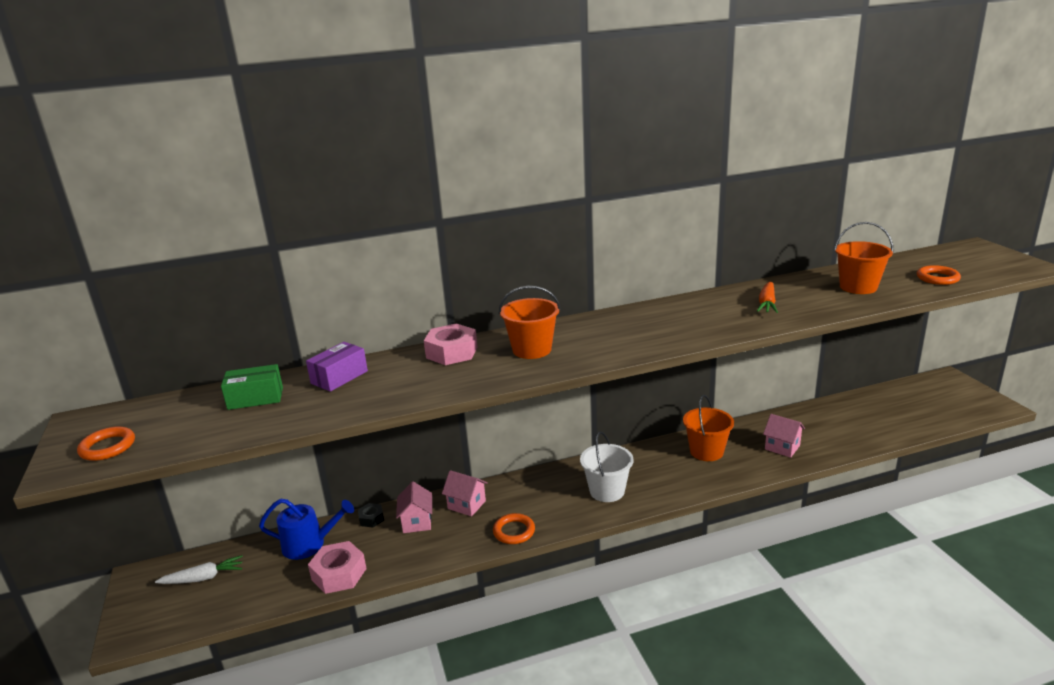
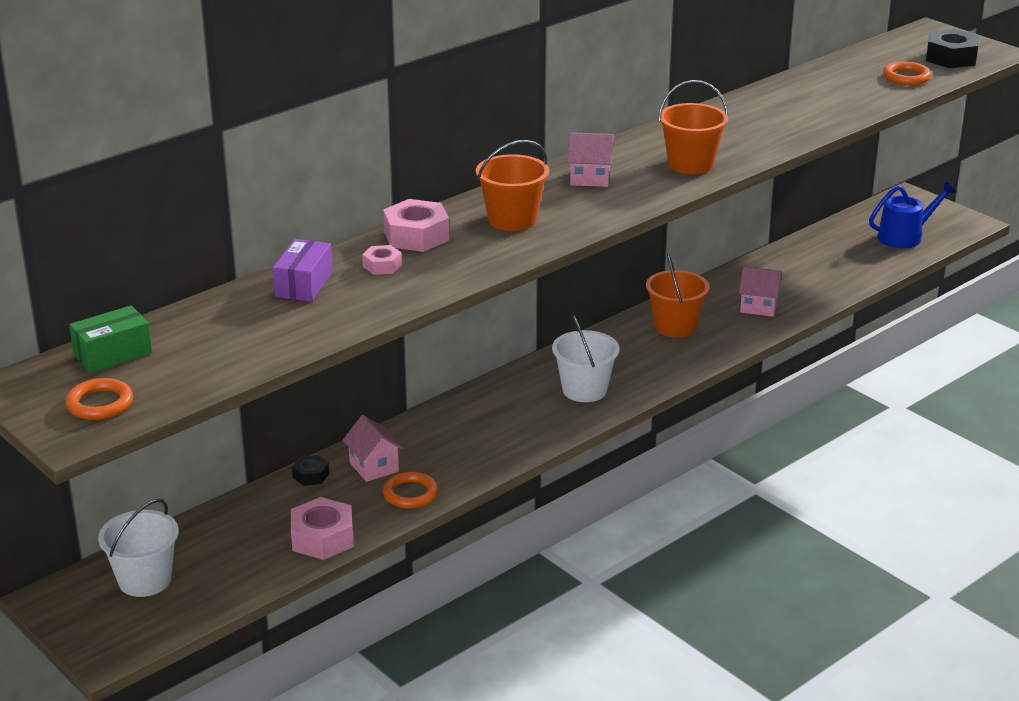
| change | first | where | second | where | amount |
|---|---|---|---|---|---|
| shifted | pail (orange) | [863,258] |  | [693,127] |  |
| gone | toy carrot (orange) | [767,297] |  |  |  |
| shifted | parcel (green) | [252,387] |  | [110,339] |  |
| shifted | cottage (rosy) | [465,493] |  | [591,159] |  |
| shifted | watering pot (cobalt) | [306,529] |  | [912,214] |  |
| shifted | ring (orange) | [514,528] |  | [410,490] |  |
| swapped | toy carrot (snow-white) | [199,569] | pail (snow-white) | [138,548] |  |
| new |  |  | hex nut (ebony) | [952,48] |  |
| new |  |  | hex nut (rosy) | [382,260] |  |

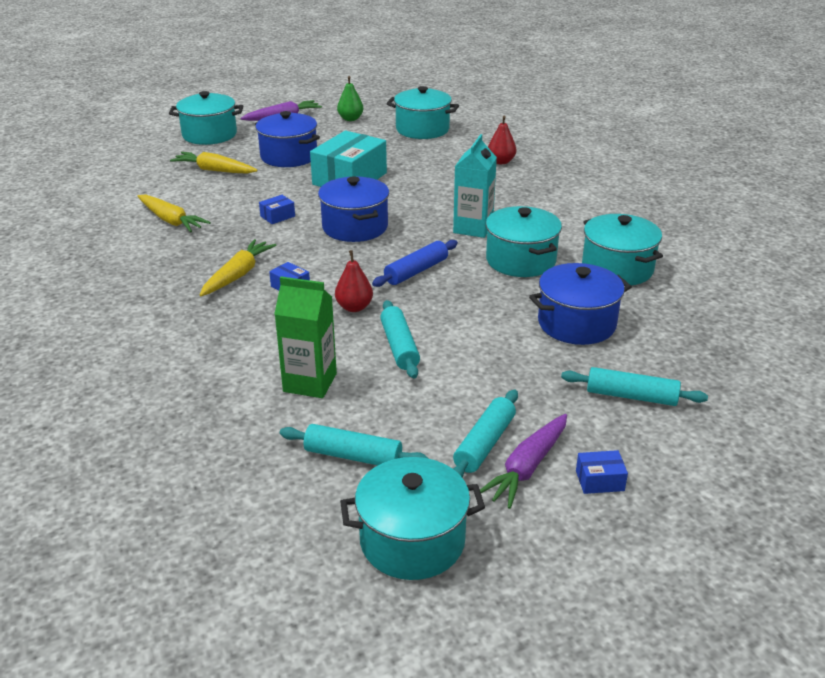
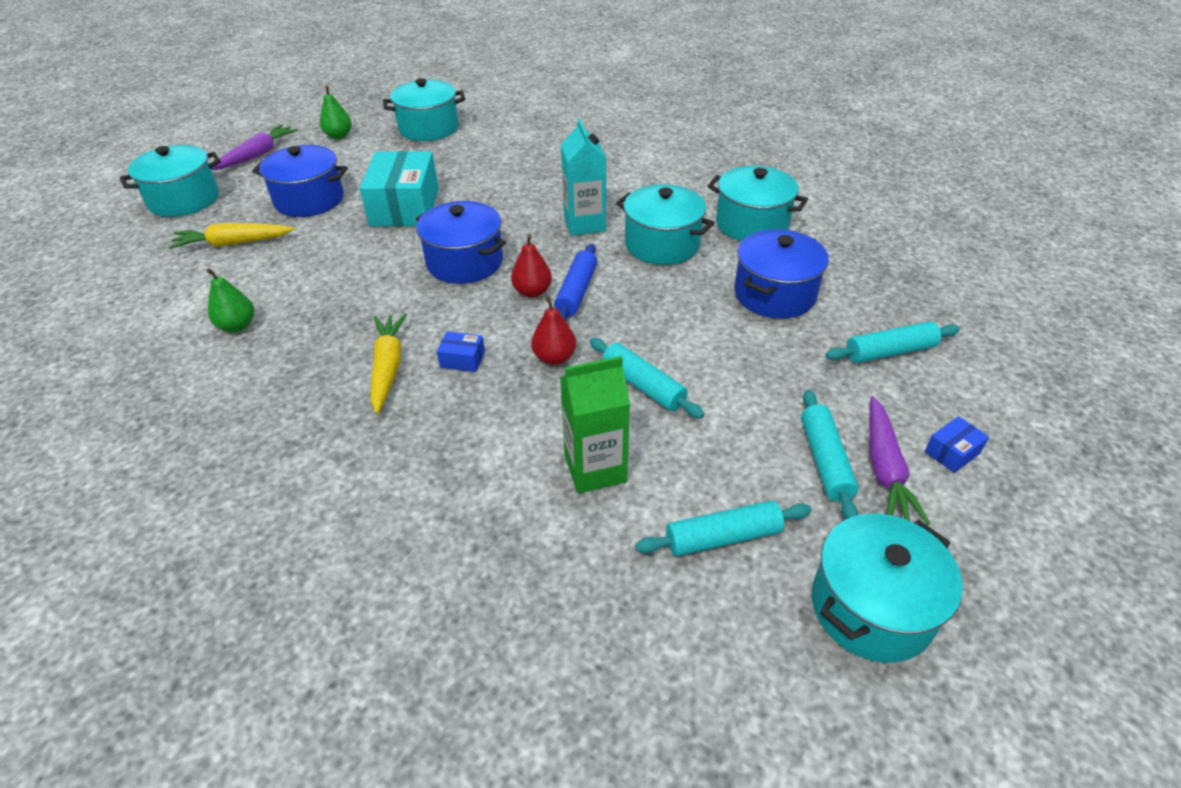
| change | first | where | second | where | amount |
|---|---|---|---|---|---|
| shifted | toy pear (red) | [502,140] |  | [531,266] |  |
| swapped | toy carrot (bright yellow) | [174,213] | toy pear (green) | [230,300] |  |
| gone | parcel (cobalt) | [277,209] |  |  |  |

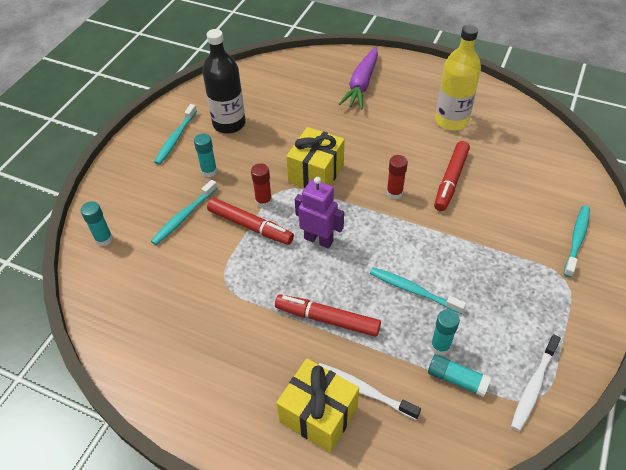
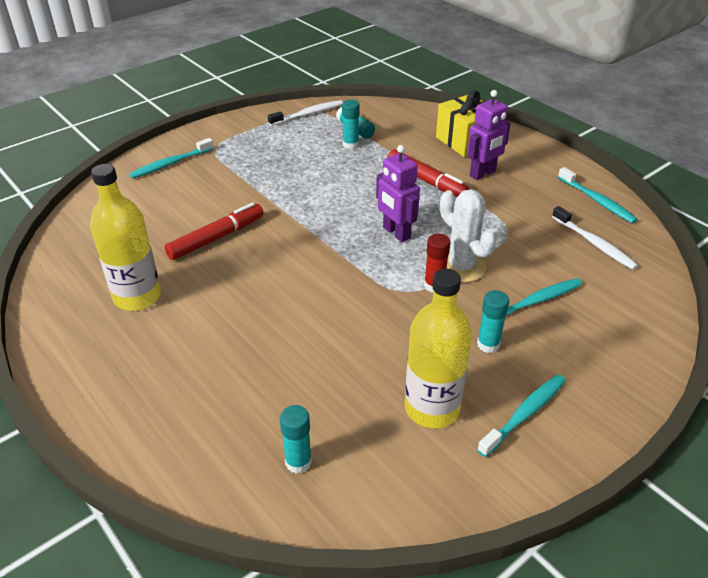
| change | first | where | second | where | amount |
|---|---|---|---|---|---|
| repainted | drink bottle (ebony) | [224,81] | drink bottle (bright yellow) | [438,349] |  |
| gone | toy carrot (violet) | [358,78] |  |  |  |
| gone | wrapped gift (bright yellow) | [315,157] |  |  |  |
| gone | glue (red) | [397,177] |  |  |  |
| swapped | felt pen (red) | [250,221] | saguaro cactus (snow-white) | [468,235] |  |
| shifted | glue (turquoise) | [97,223] |  | [296,439] |  |
| shifted | dental brush (turquoise) | [418,290] |  | [598,195] |  |
| shifted | dental brush (snow-white) | [369,391] |  | [595,238] |  |
| new |  |  | robot (violet) | [489,135] |  |

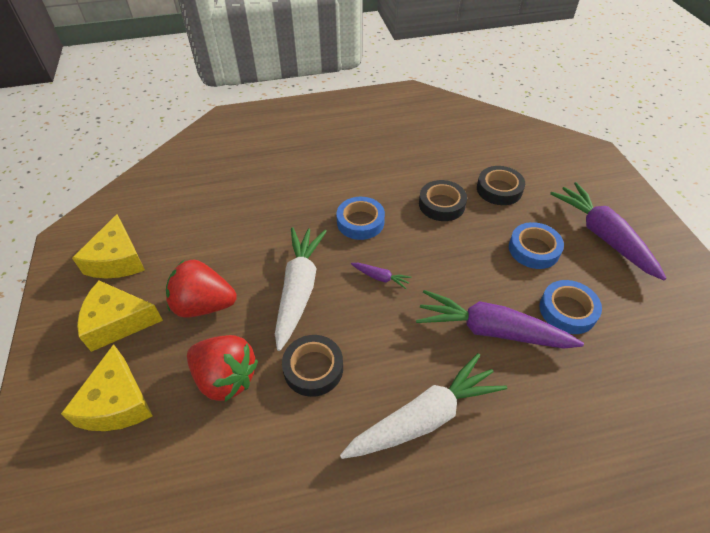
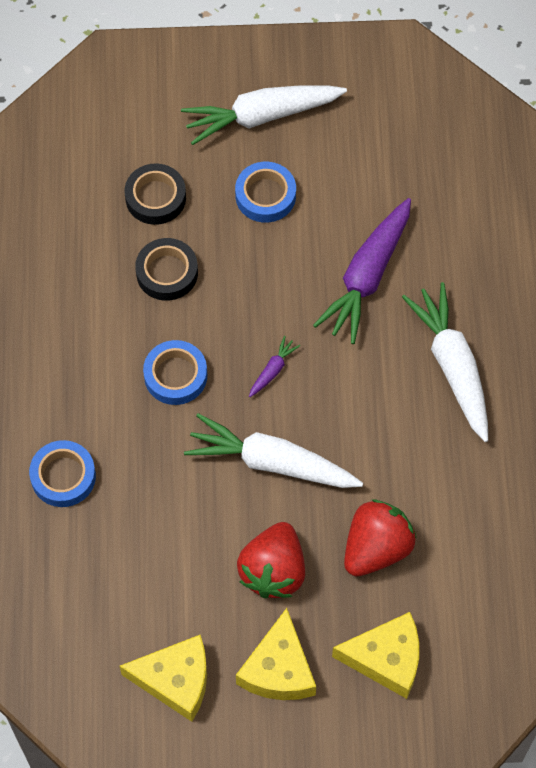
| change | first | where | second | where | amount |
|---|---|---|---|---|---|
| repainted | toy carrot (violet) | [608,231] | toy carrot (snow-white) | [264,115] |  |
| shifted | sticky tape (cobalt) | [570,307] |  | [62,473] |  |
| gone | sticky tape (ebony) | [312,366] |  |  |  |

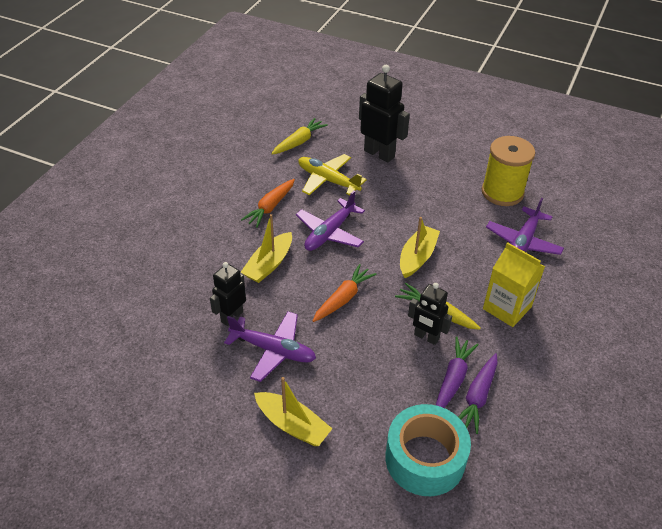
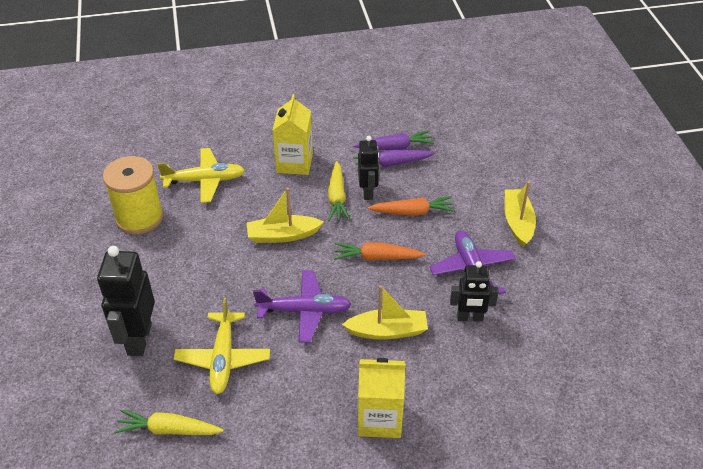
| change | first | where | second | where | amount |
|---|---|---|---|---|---|
| shifted | toy carrot (orange) | [268,203] |  | [411,206] |  |
| repainted | aeroplane (violet) | [525,226] | aeroplane (bright yellow) | [201,175] |  |
| gone | sticky tape (turquoise) | [428,450] |  |  |  |
| new |  |  | juice carton (bright yellow) | [382,398] |  |

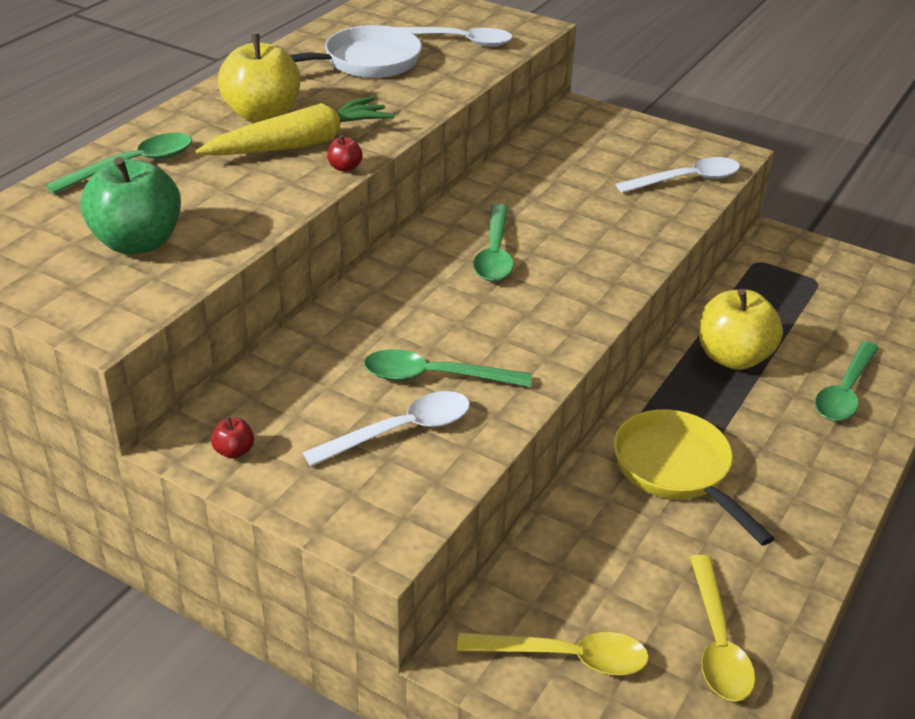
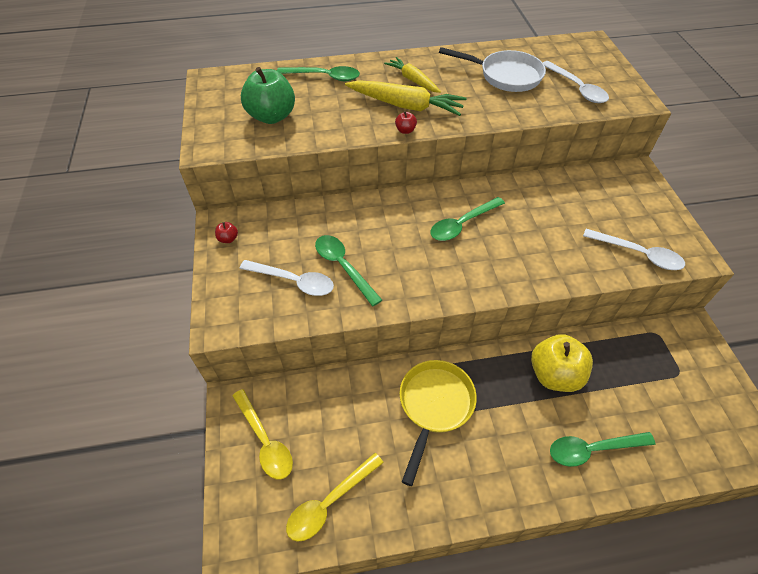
| change | first | where | second | where | amount |
|---|---|---|---|---|---|
| swapped | apple (bright yellow) | [259,78] | toy carrot (bright yellow) | [412,75] |  |

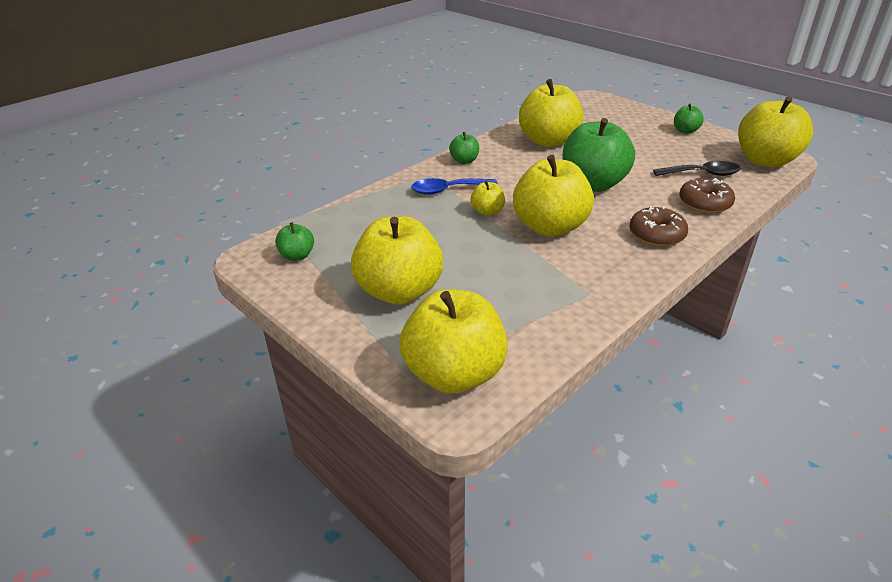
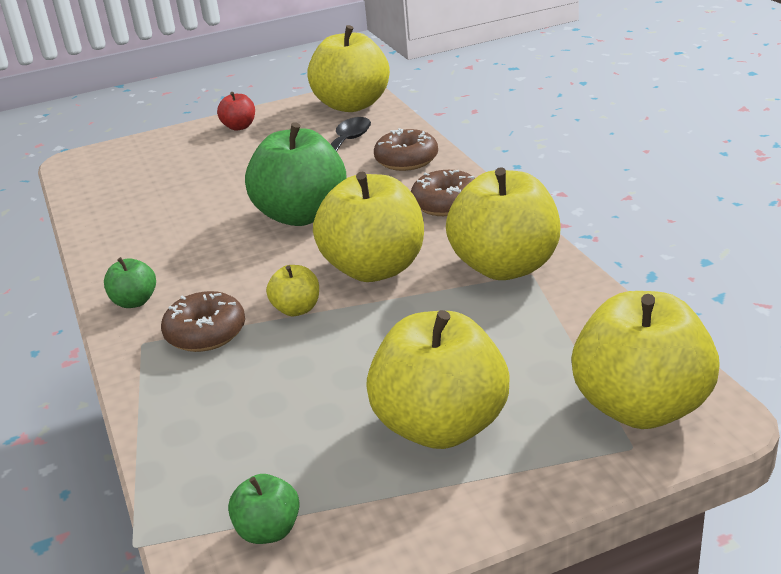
| change | first | where | second | where | amount |
|---|---|---|---|---|---|
| shifted | apple (bright yellow) | [551,113] |  | [503,223] |  |
| repainted | apple (green) | [689,119] | apple (red) | [236,111] |  |
| swapped | tablespoon (cobalt) | [454,186] | donut (russet) | [203,321] |  |

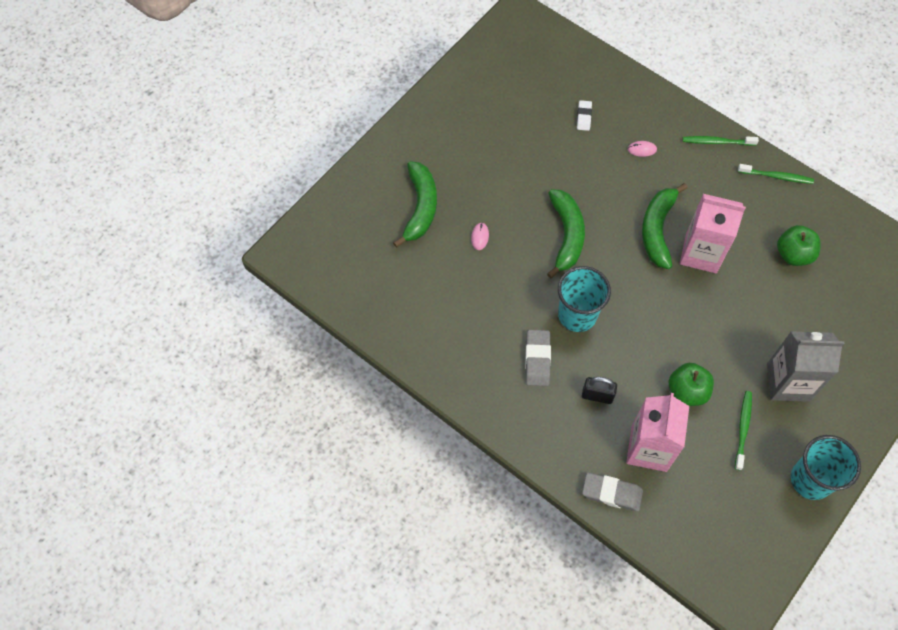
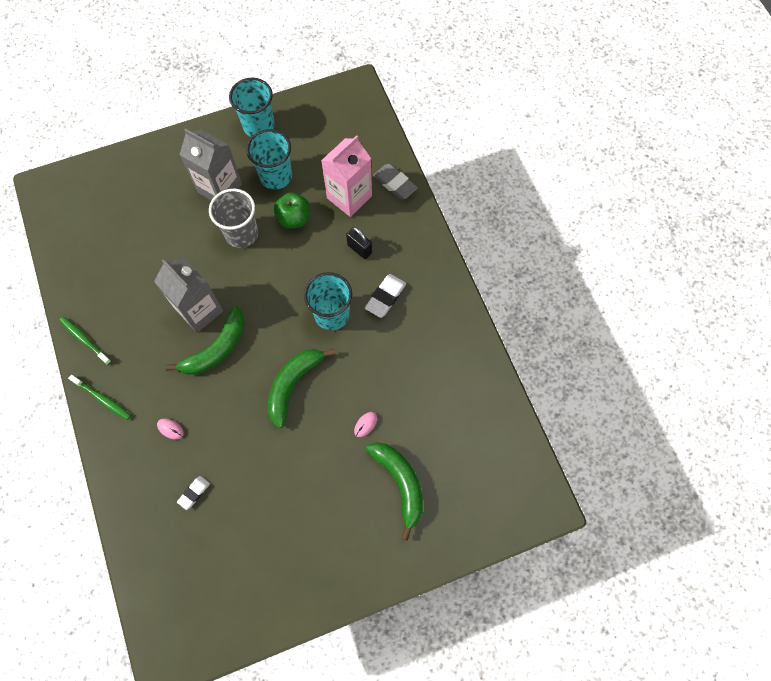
| change | first | where | second | where | amount |
|---|---|---|---|---|---|
| rotated | banana (green) | [415,204] |  | [394,491] | 120 degrees clockwise |
| repainted | juice carton (rosy) | [713,233] | juice carton (grey) | [188,295] |  |
| gone | apple (green) | [799,245] |  |  |  |
| repainted | gum eraser (grey) | [538,358] | gum eraser (snow-white) | [385,296] |  |
| swapped | dental brush (green) | [743,431] | cup (turquoise) | [269,159] |  |
| new |  |  | cup (grey) | [233,218] |  |

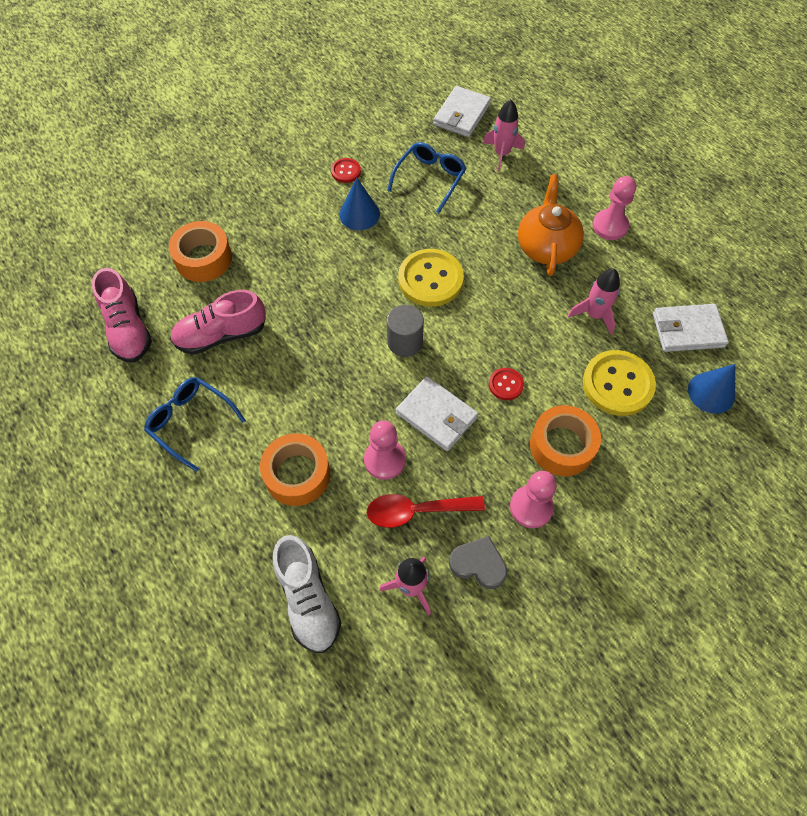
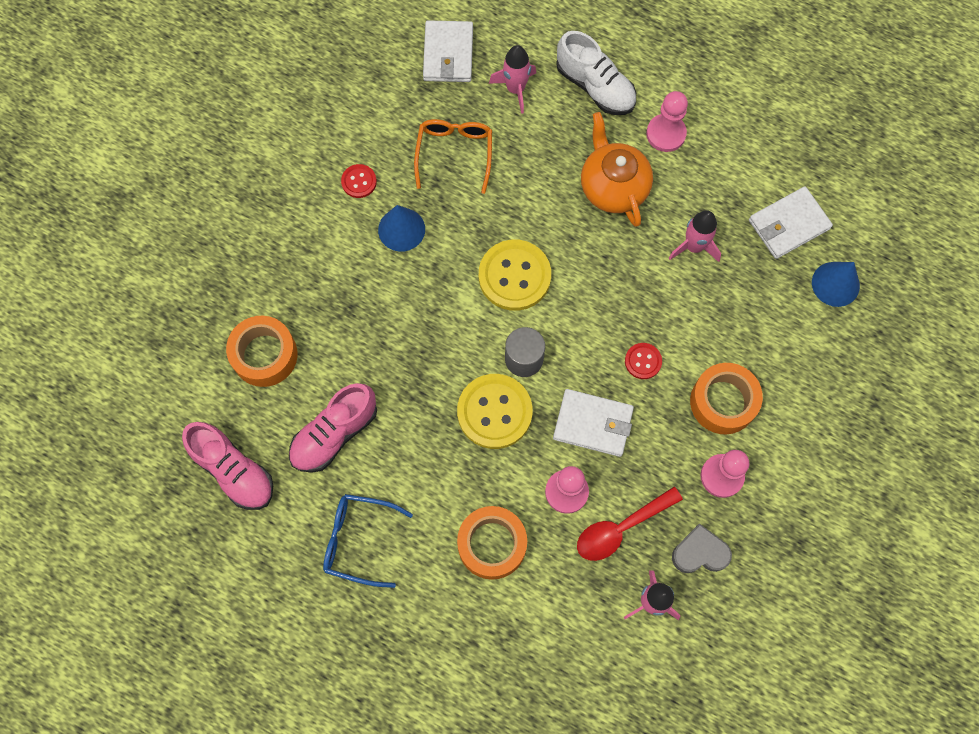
| change | first | where | second | where | amount |
|---|---|---|---|---|---|
| repainted | eyeglasses (cobalt) | [426,177] | eyeglasses (orange) | [453,156] |  |
| shifted | button (bright yellow) | [619,383] |  | [494,411] |  |
| shifted | sneaker (snow-white) | [307,594] |  | [596,73] |  |

